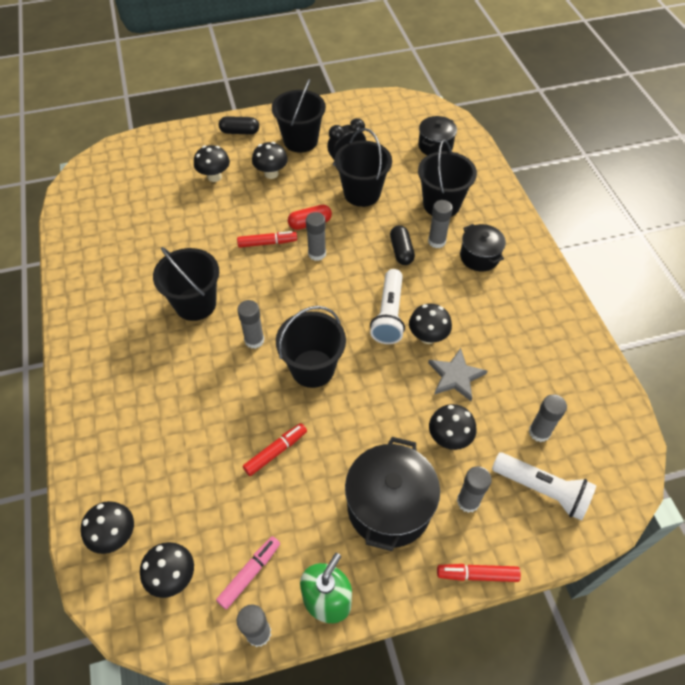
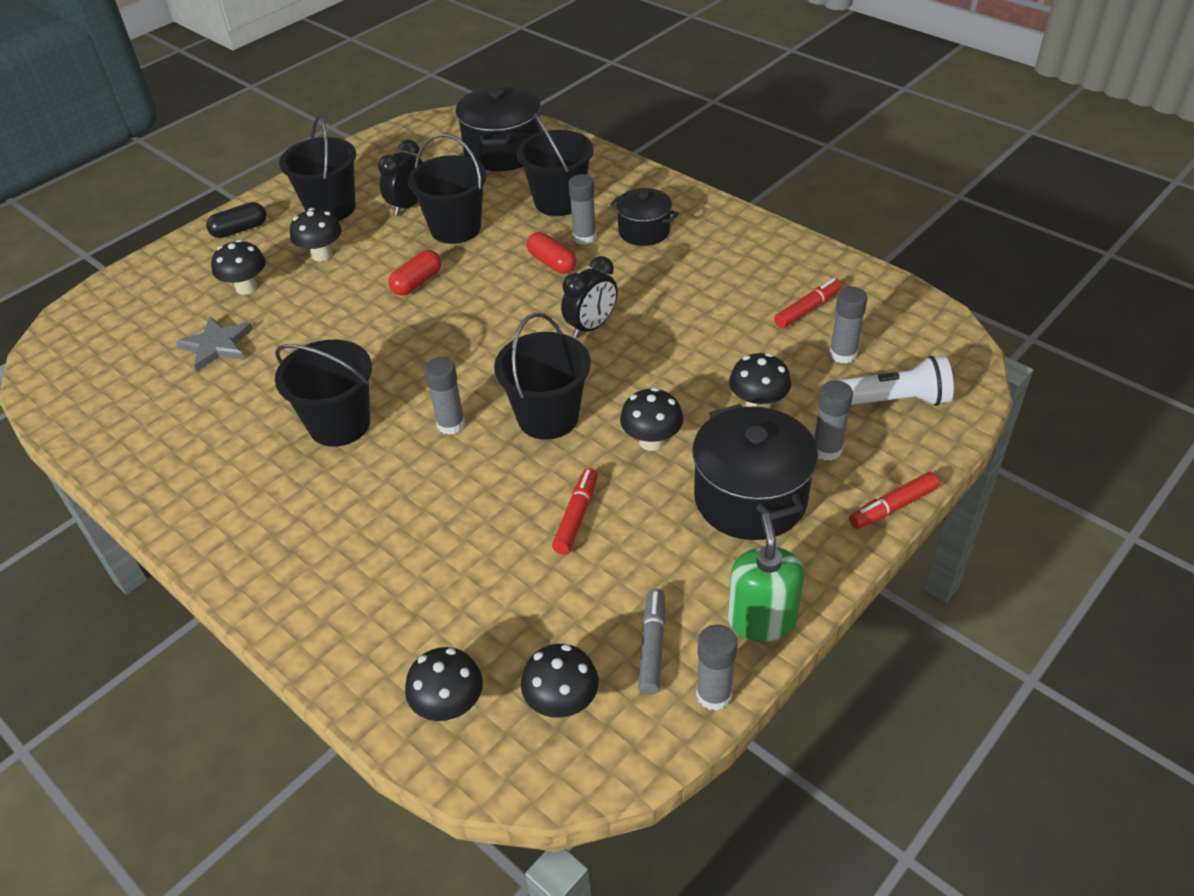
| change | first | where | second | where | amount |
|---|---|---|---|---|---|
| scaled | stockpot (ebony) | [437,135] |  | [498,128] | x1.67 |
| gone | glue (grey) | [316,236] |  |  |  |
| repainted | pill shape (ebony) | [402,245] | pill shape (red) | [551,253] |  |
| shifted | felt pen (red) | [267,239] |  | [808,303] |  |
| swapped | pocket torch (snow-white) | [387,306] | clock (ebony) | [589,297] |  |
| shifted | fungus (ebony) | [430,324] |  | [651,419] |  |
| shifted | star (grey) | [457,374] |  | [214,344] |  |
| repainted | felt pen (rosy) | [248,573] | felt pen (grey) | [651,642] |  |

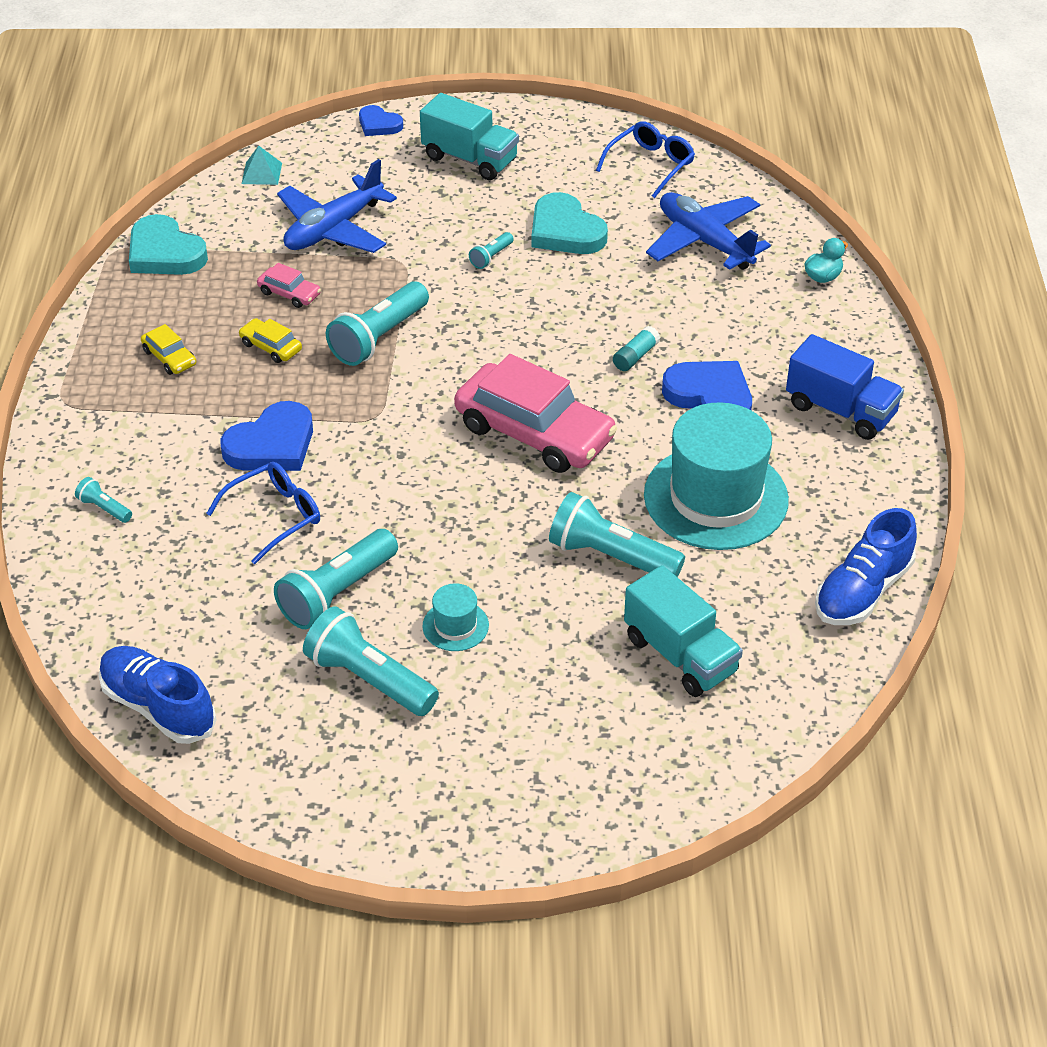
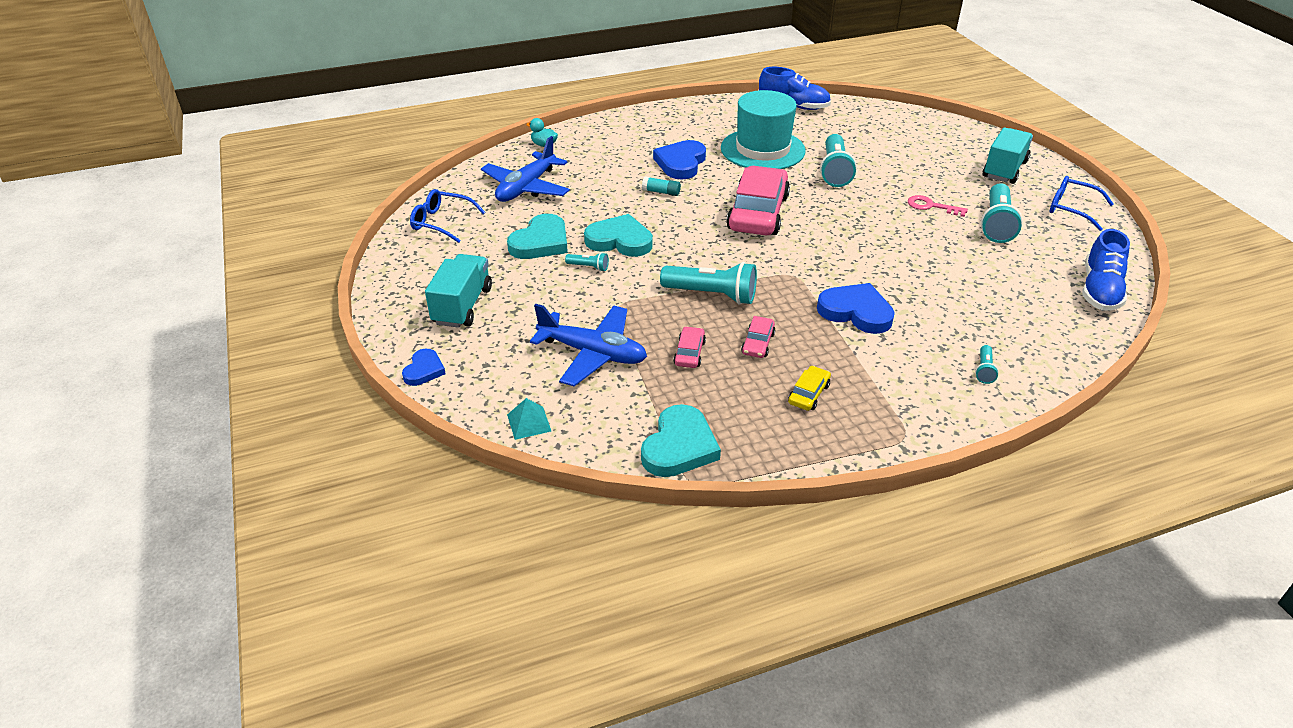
| change | first | where | second | where | amount |
|---|---|---|---|---|---|
| repainted | toy car (bright yellow) | [270,340] | toy car (rosy) | [758,337] |  |
| gone | truck (cobalt) | [845,387] |  |  |  |
| shifted | eyeglasses (cobalt) | [263,513] |  | [1081,203] |  |
| gone | pocket torch (turquoise) | [336,579] |  |  |  |
| shifted | truck (turquoise) | [683,631] |  | [1008,156] |  |
| swapped | hat (turquoise) | [456,617] | door key (rosy) | [938,206] |  |
| new |  |  | love heart (turquoise) | [618,235] |  |

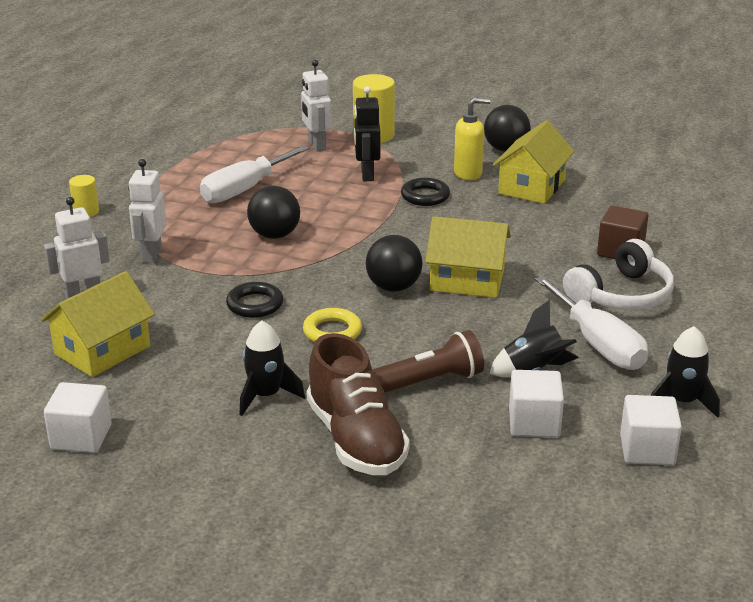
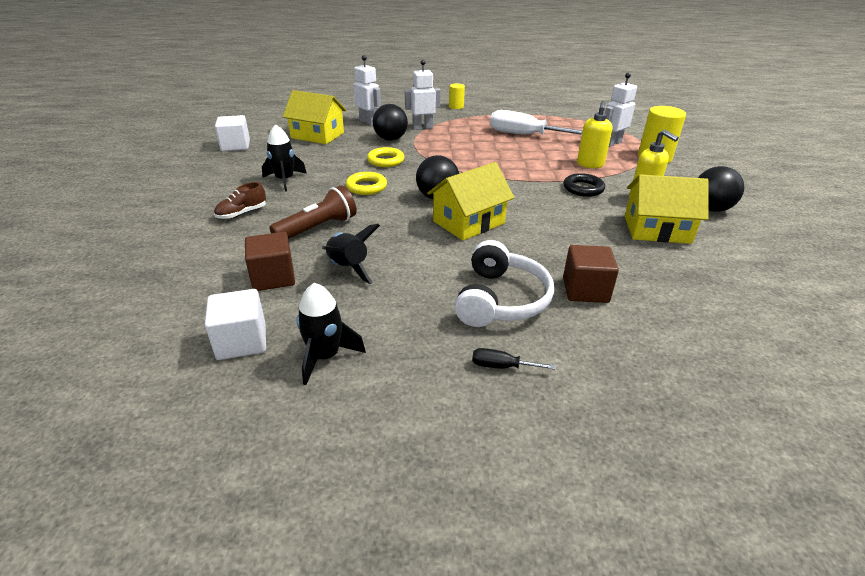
| change | first | where | second | where | amount |
|---|---|---|---|---|---|
| swapped | robot (ebony) | [367,133] | pump bottle (bright yellow) | [595,134] |  |
| shifted | sphere (ebony) | [273,212] |  | [390,122] |  |
| rotated | cottage (bright yellow) | [468,257] |  | [470,201] | 60 degrees clockwise |
| rotated | headset (snow-white) | [618,274] |  | [504,283] | 105 degrees counterclockwise |
| gone | flat screwdriver (snow-white) | [591,323] |  |  |  |
| repainted | ring (ebony) | [254,300] | ring (bright yellow) | [386,157] |  |
| rotated | pocket torch (russet) | [428,361] |  | [313,212] | 90 degrees counterclockwise |
| scaled | sneaker (russet) | [358,404] |  | [240,200] | x0.48 |
| repainted | solid cube (snow-white) | [536,403] | solid cube (russet) | [270,261] |  |
| new |  |  | flat screwdriver (ebony) | [513,359] |  |

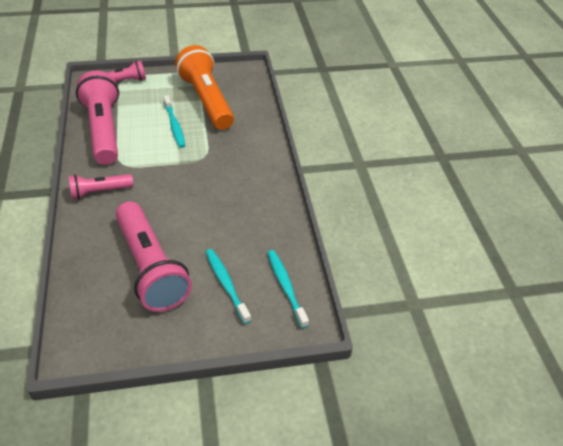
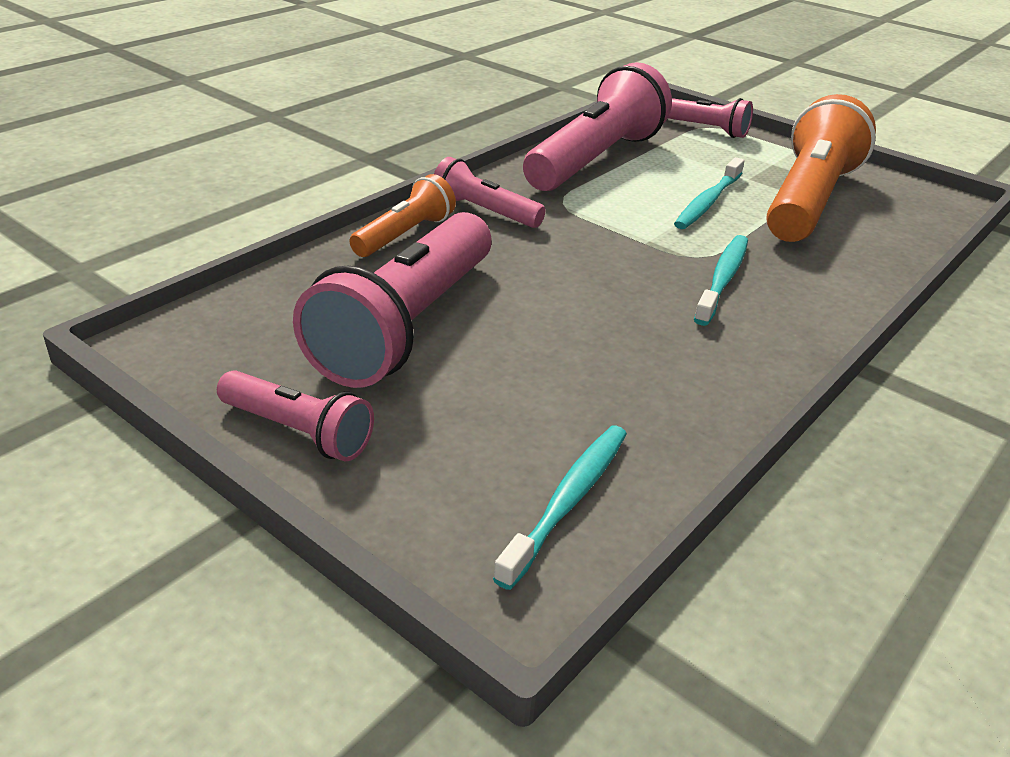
| change | first | where | second | where | amount |
|---|---|---|---|---|---|
| shifted | dental brush (turquoise) | [228,286] |  | [721,280] |  |
| new |  |  | pocket torch (orange) | [402,215] |  |
| new |  |  | pocket torch (rosy) | [295,416] |  |

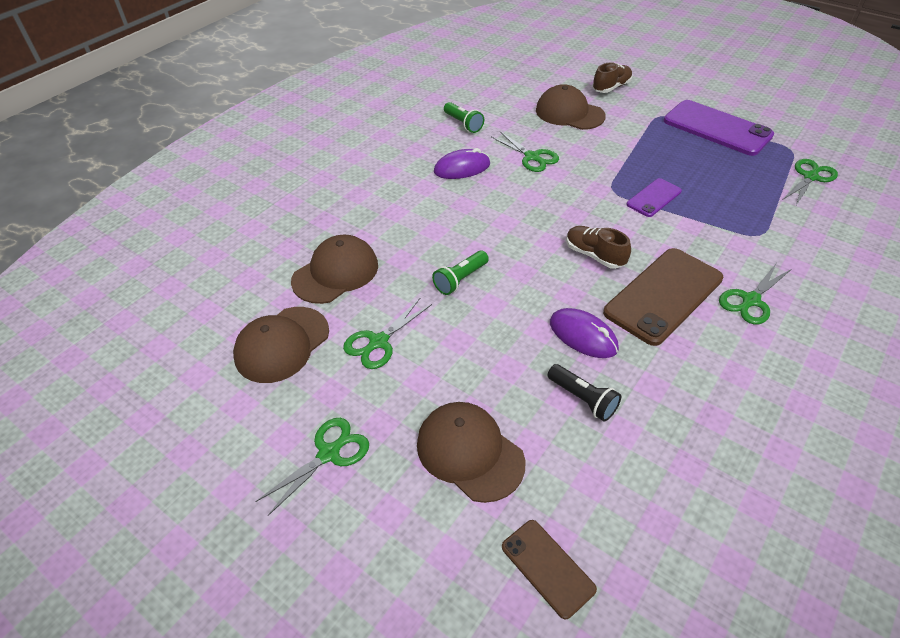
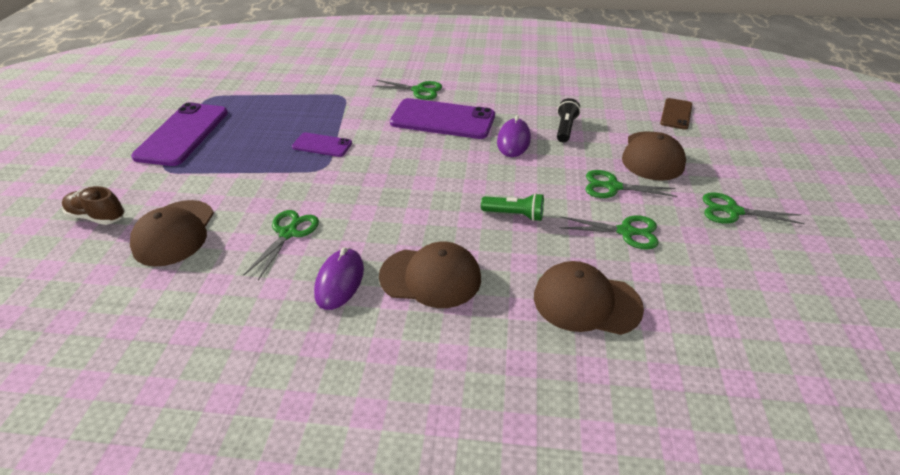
| change | first | where | second | where | amount |
|---|---|---|---|---|---|
| gone | pocket torch (green) | [464,117] |  |  |  |
| rotated | computer mouse (violet) | [462,163] |  | [339,279] | 60 degrees clockwise |
| shifted | shears (green) | [811,182] |  | [631,184] |  |
| gone | sneaker (russet) | [598,247] |  |  |  |
| repainted | smartphone (russet) | [663,297] | smartphone (violet) | [442,118] |  |
| shifted | baseball cap (russet) | [281,345] |  | [430,275] |  |

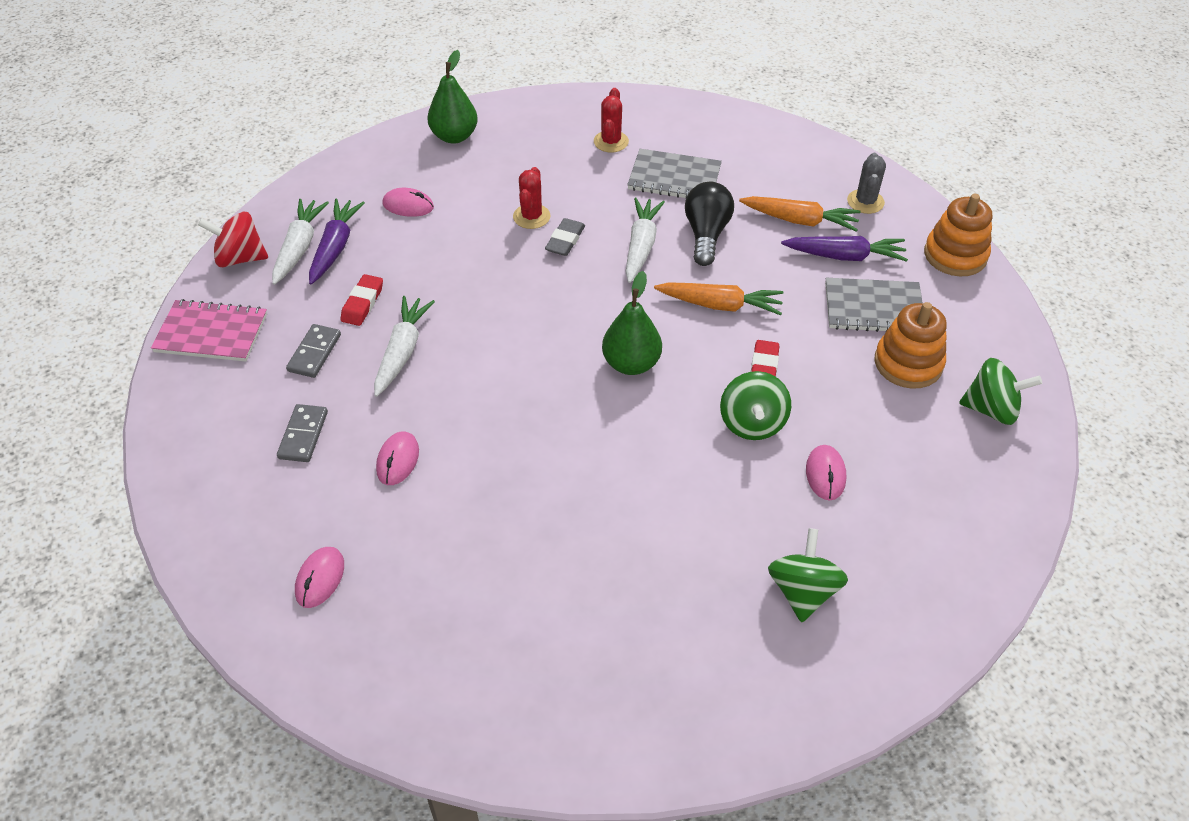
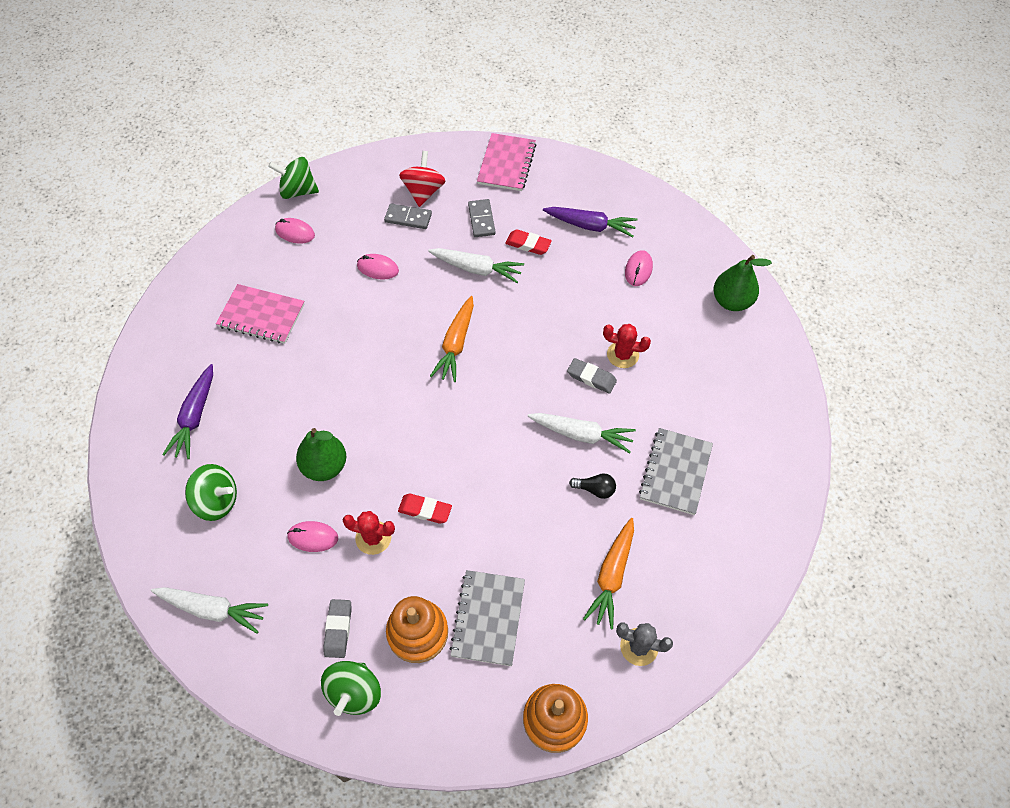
| change | first | where | second | where | amount |
|---|---|---|---|---|---|
| shifted | saguaro cactus (red) | [611,120] |  | [369,533] |  |
| scaled | bulb (ebony) | [709,224] |  | [592,486] | x0.55 |
| shifted | toy carrot (snow-white) | [300,242] |  | [209,610] |  |
| shifted | spinning top (red) | [233,239] |  | [422,179] |  |
| shifted | toy carrot (violet) | [844,249] |  | [187,411] |  |
| shifted | toy pear (green) | [632,323] |  | [321,454] |  |
| shifted | toy carrot (orange) | [718,298] |  | [452,339] |  |
| rotated | domino tile (grey) | [313,351] |  | [482,218] | 60 degrees clockwise |
| shifted | spinning top (green) | [755,405] |  | [293,178] |  |
| new |  |  | exercise book (rosy) | [260,314] |  |
| new |  |  | gum eraser (grey) | [337,628] |  |

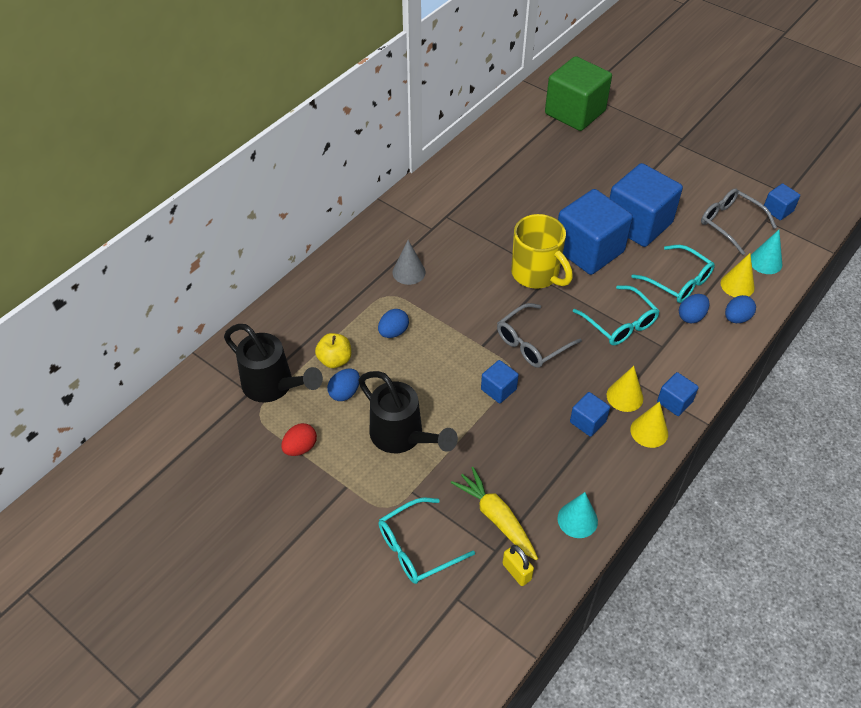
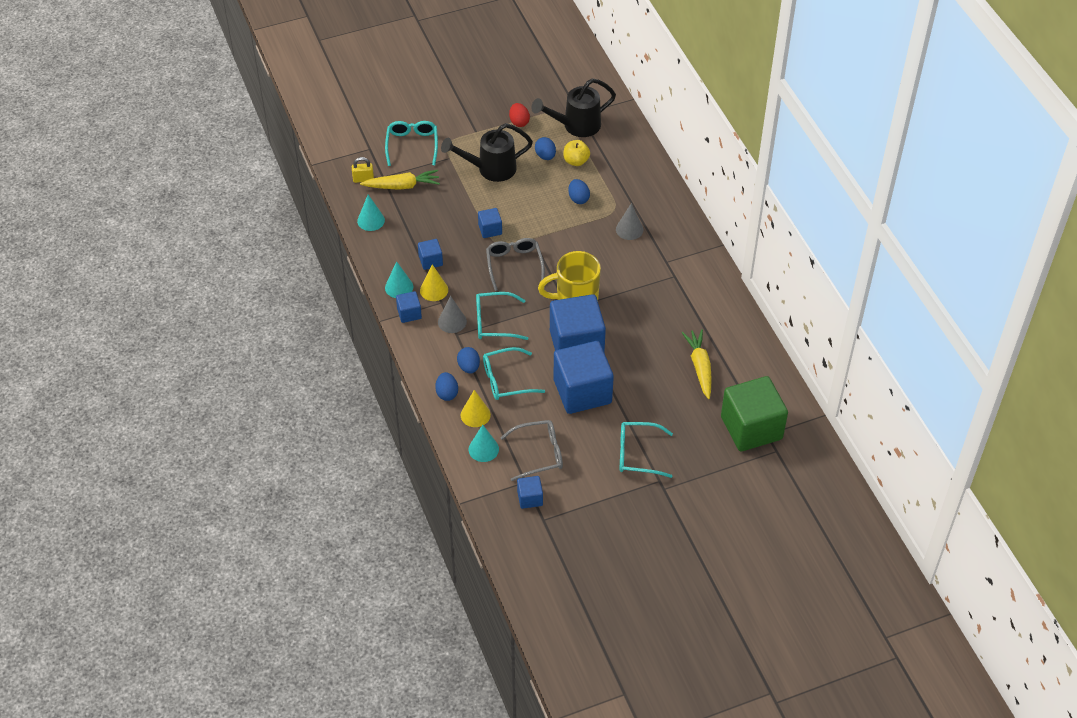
| change | first | where | second | where | amount |
|---|---|---|---|---|---|
| repainted | cone shape (bright yellow) | [649,424] | cone shape (turquoise) | [399,279] |  |
| new |  |  | cone shape (grey) | [452,314] |  |
| new |  |  | toy carrot (bright yellow) | [697,364] |  |
| new |  |  | eyeglasses (turquoise) | [646,450] |  |

